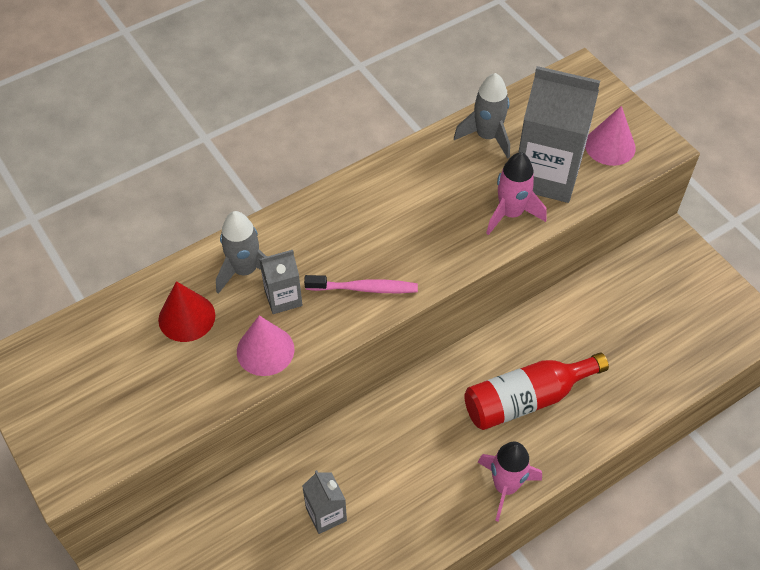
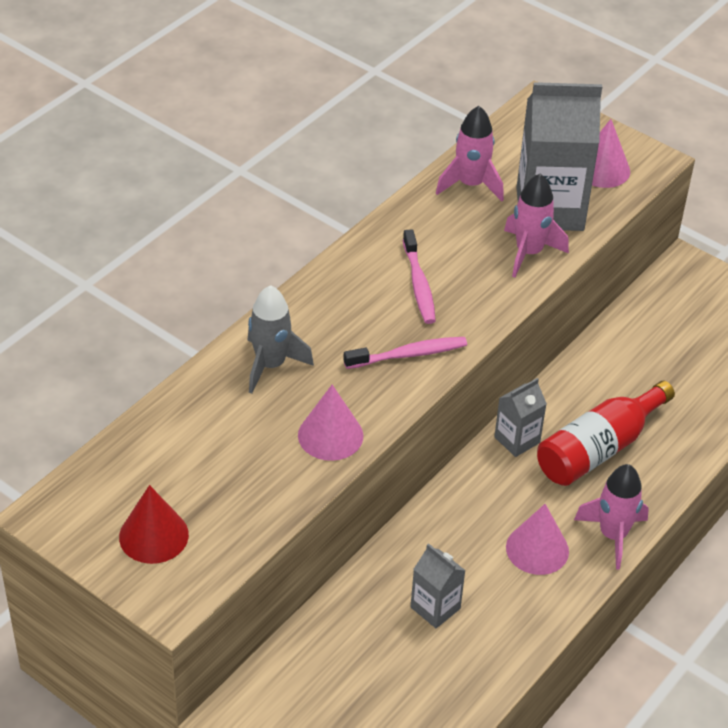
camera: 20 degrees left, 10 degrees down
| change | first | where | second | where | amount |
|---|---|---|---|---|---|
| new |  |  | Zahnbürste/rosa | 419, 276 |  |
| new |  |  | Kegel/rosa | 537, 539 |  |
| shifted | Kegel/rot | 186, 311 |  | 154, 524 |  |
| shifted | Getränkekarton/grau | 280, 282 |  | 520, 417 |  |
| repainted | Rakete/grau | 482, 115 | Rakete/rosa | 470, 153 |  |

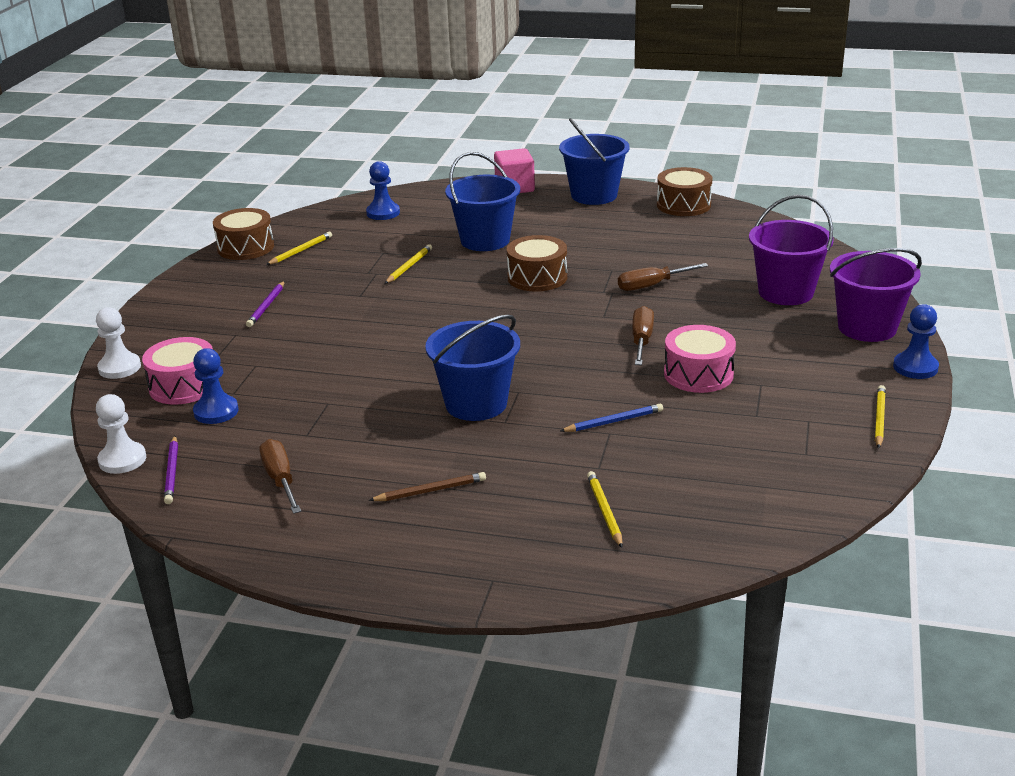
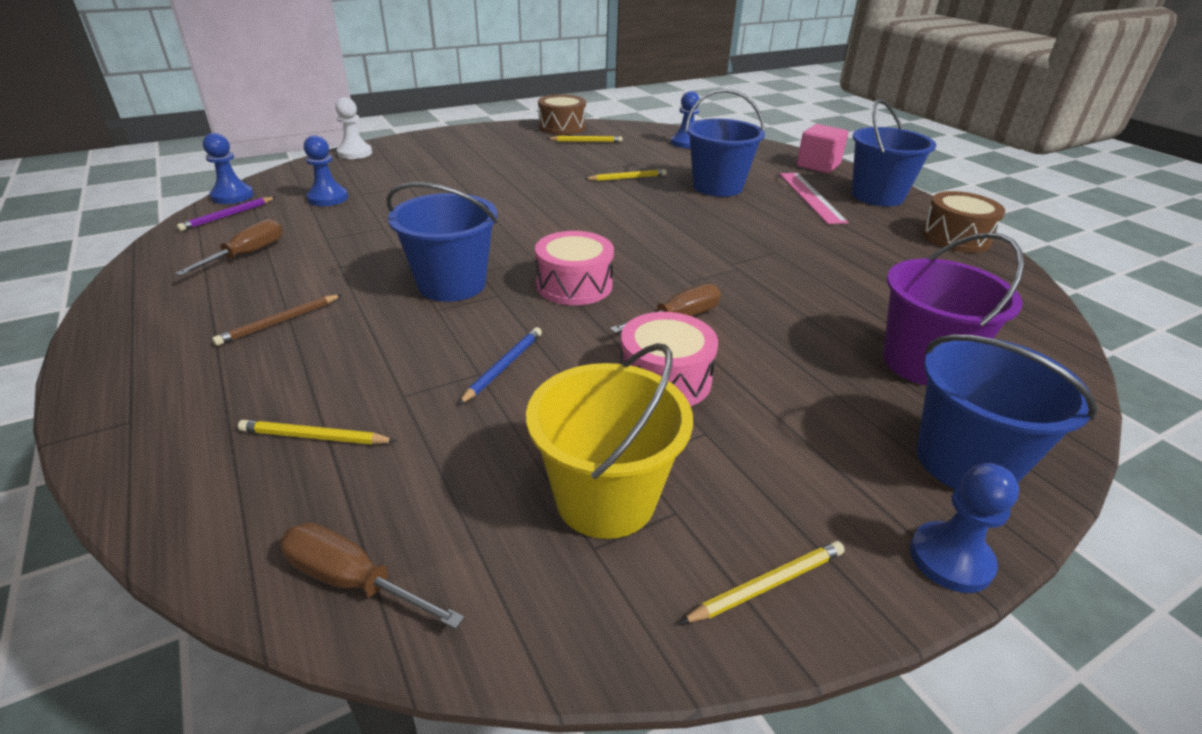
camera: 45 degrees right, 5 degrees up
| change | first | where | second | where | amount |
|---|---|---|---|---|---|
| gone | Bleistift/lila | 265, 304 |  |  |  |
| gone | Trommel/braun | 537, 263 |  |  |  |
| new |  |  | Eimer/gelb | 609, 441 |  |
| new |  |  | Lineal/rosa | 814, 198 |  |
| shifted | Trommel/rosa | 177, 371 |  | 574, 268 |  |
| shifted | Schraubenzieher/braun | 663, 277 |  | 372, 575 |  |
| repainted | Bauer/weiß | 121, 434 | Bauer/blau | 228, 168 |  |
| repainted | Eimer/lila | 876, 295 | Eimer/blau | 1007, 411 |  |
| rotated | Bleistift/braun | 427, 486 |  | 277, 320 | 105 degrees clockwise |
| rotated | Bleistift/blau | 611, 418 |  | 500, 366 | 90 degrees counterclockwise |
| rotated | Bleistift/gelb | 605, 509 |  | 317, 432 | 120 degrees counterclockwise |

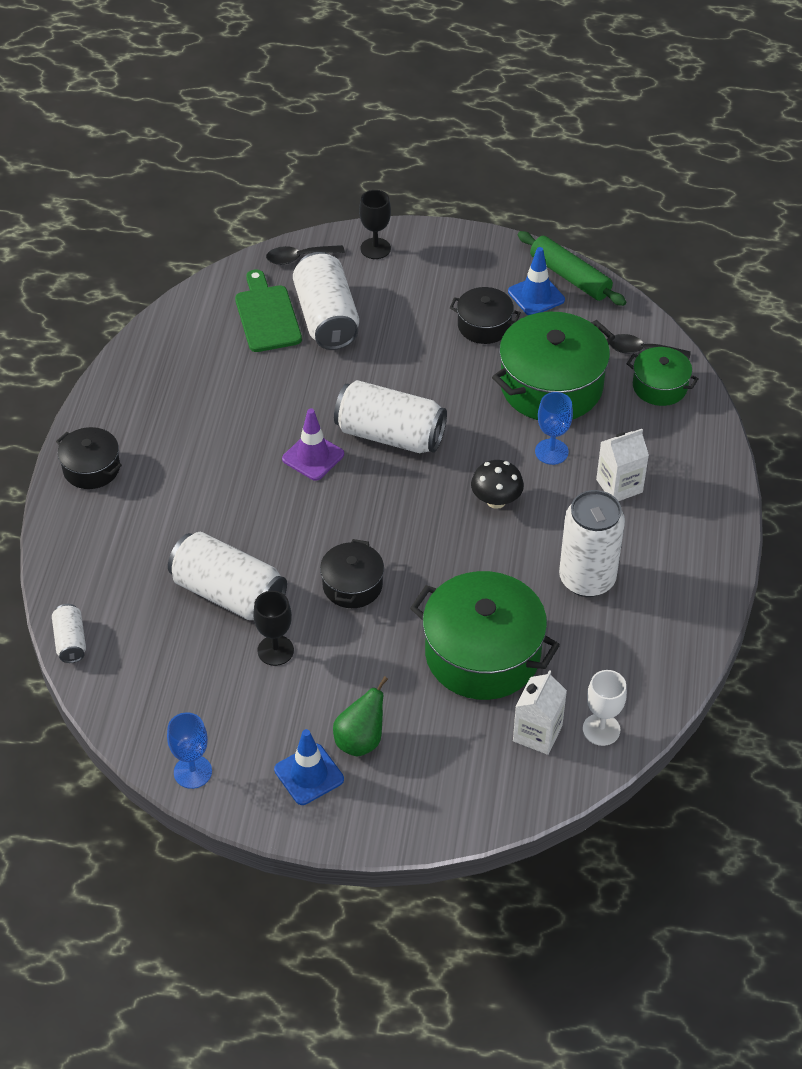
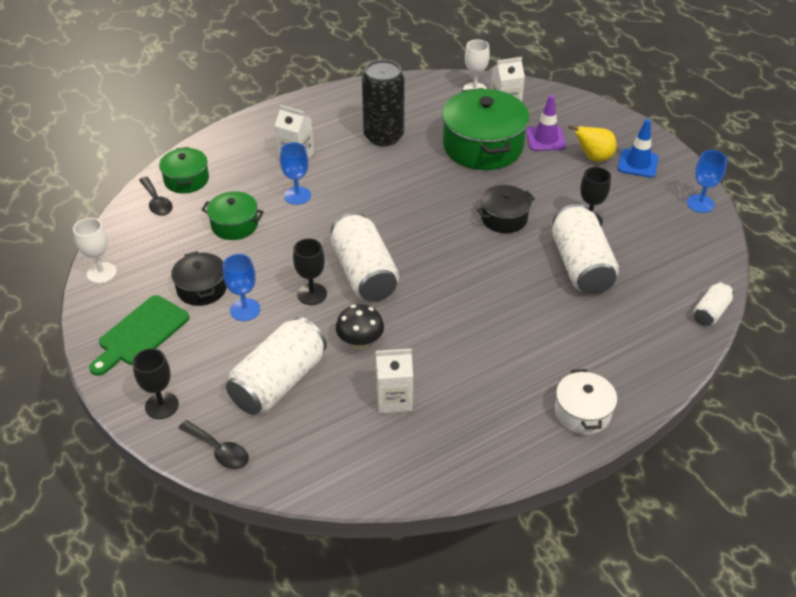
camera: 130 degrees left, 5 degrees down
| change | first | where | second | where | amount |
|---|---|---|---|---|---|
| gone | Leitkegel/blau | 536, 281 |  |  |  |
| new |  |  | Kelch/blau | 241, 287 |  |
| new |  |  | Kelch/schwarz | 310, 271 |  |
| new |  |  | Getränkekarton/weiß | 394, 381 |  |
| shifted | Schneidebrett/grün | 268, 310 |  | 139, 335 |  |
| shifted | Leitkegel/lila | 313, 444 |  | 546, 123 |  |
| shifted | Pilz/schwarz | 497, 484 |  | 360, 326 |  |
| swapped | Nudelholz/grün | 572, 268 | Kelch/weiß | 95, 251 |  |
| repainted | Kochtopf/schwarz | 89, 458 | Kochtopf/weiß | 586, 401 |  |
| repainted | Birne/grün | 360, 716 | Birne/gelb | 593, 144 |  |
| repainted | Dose/weiß | 592, 543 | Dose/schwarz | 383, 103 |  |
| scaled | Kochtopf/grün | 553, 366 |  | 232, 215 | x0.54 |

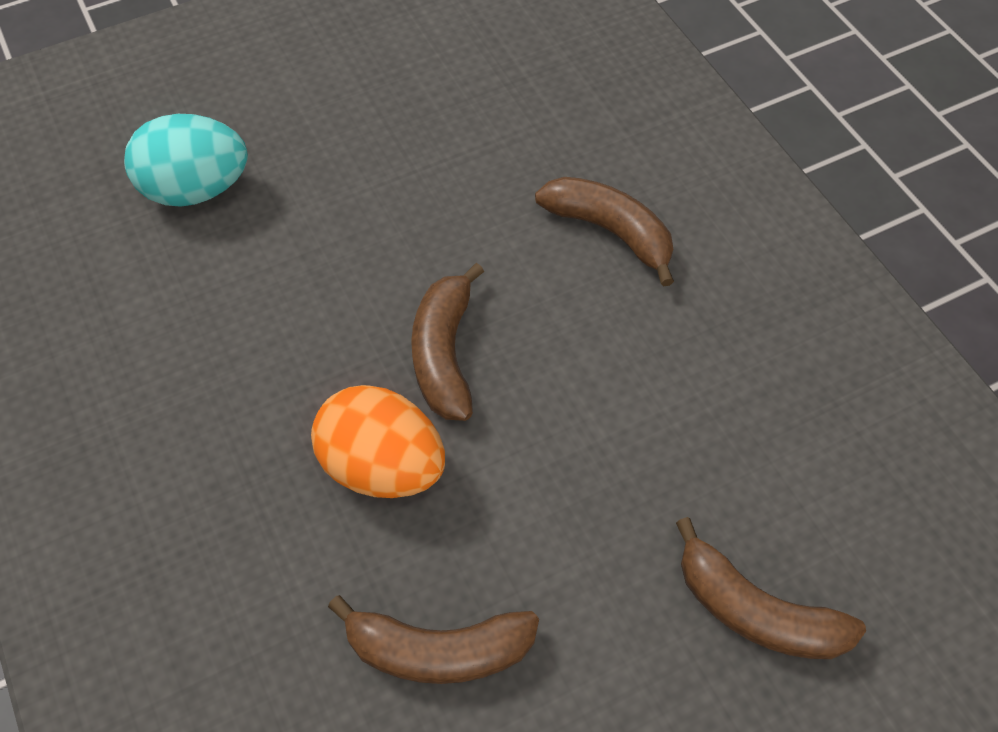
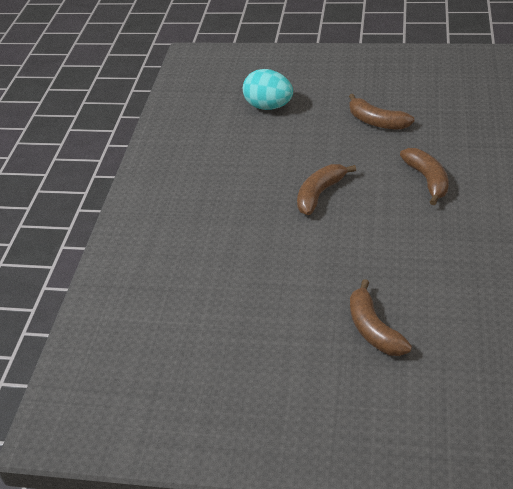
camera: 40 degrees right, 15 degrees down
| change | first | where | second | where | amount |
|---|---|---|---|---|---|
| gone | Ei/orange | 378, 441 |  |  |  |
| shifted | Banane/braun | 433, 639 |  | 382, 112 |  |

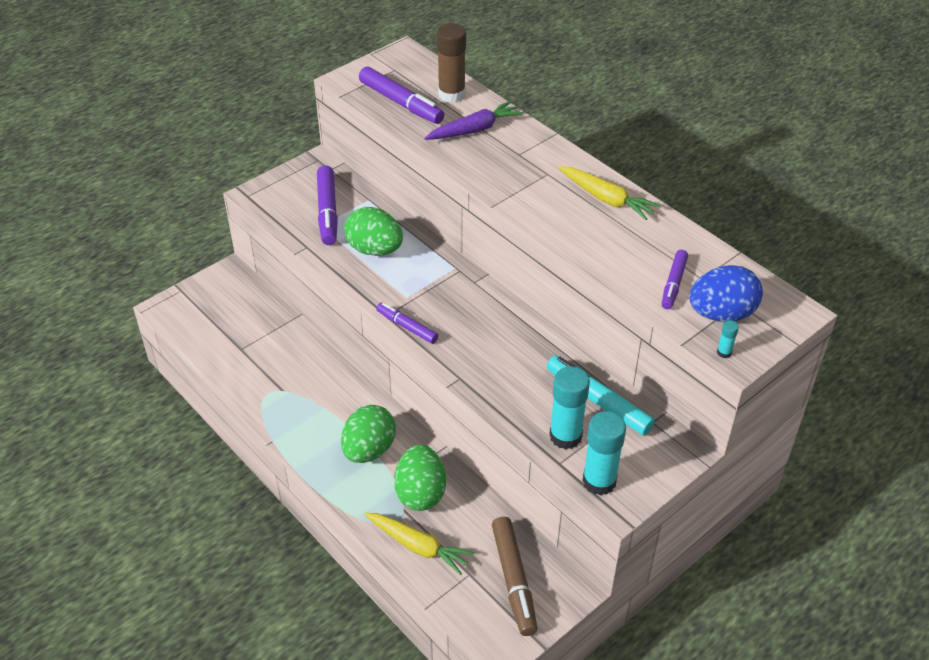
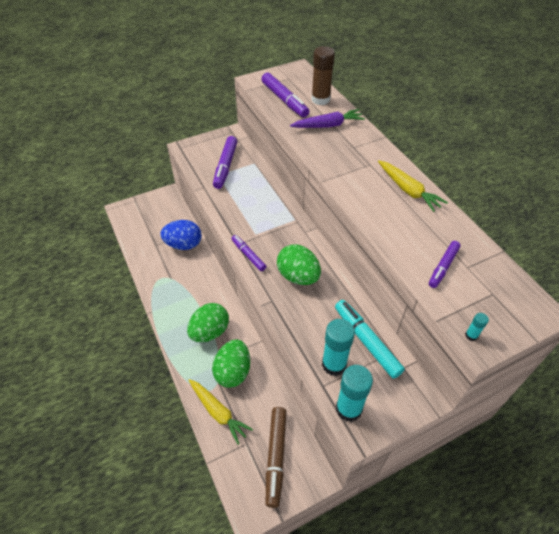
camera: 15 degrees right, 5 degrees up
| change | first | where | second | where | amount |
|---|---|---|---|---|---|
| shifted | Ei/grün | 373, 231 |  | 299, 264 |  |
| shifted | Ei/blau | 726, 293 |  | 181, 235 |  |

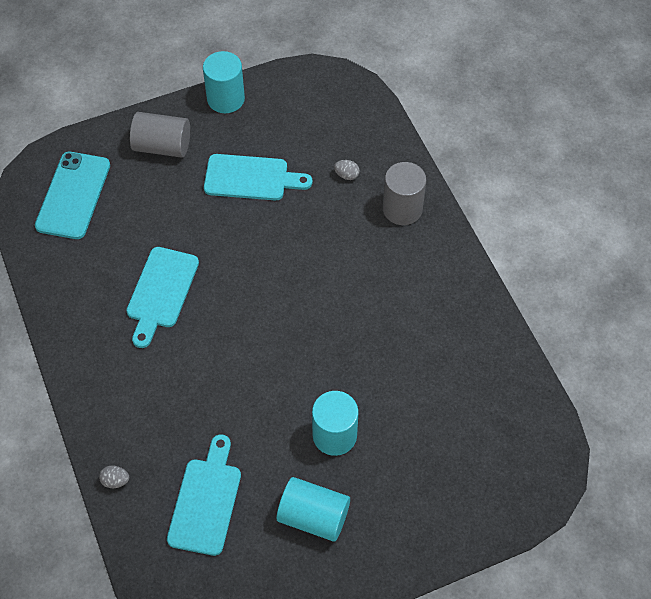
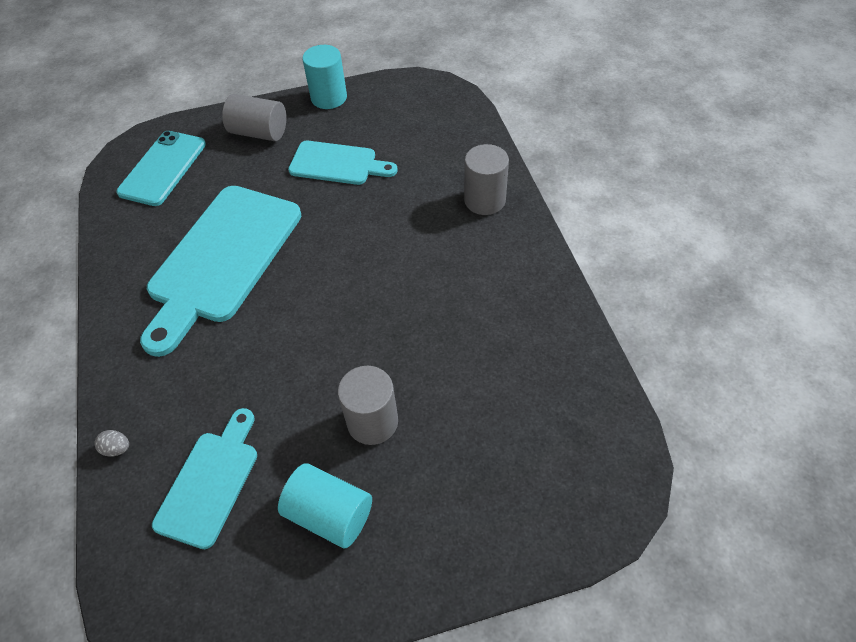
camera: 10 degrees right, 5 degrees down
| change | first | where | second | where | amount |
|---|---|---|---|---|---|
| gone | Ei/grau | 347, 170 |  |  |  |
| repainted | Vollzylinder/türkis | 335, 423 | Vollzylinder/grau | 368, 405 |  |
| scaled | Schneidebrett/türkis | 162, 297 |  | 220, 271 | x1.78 |

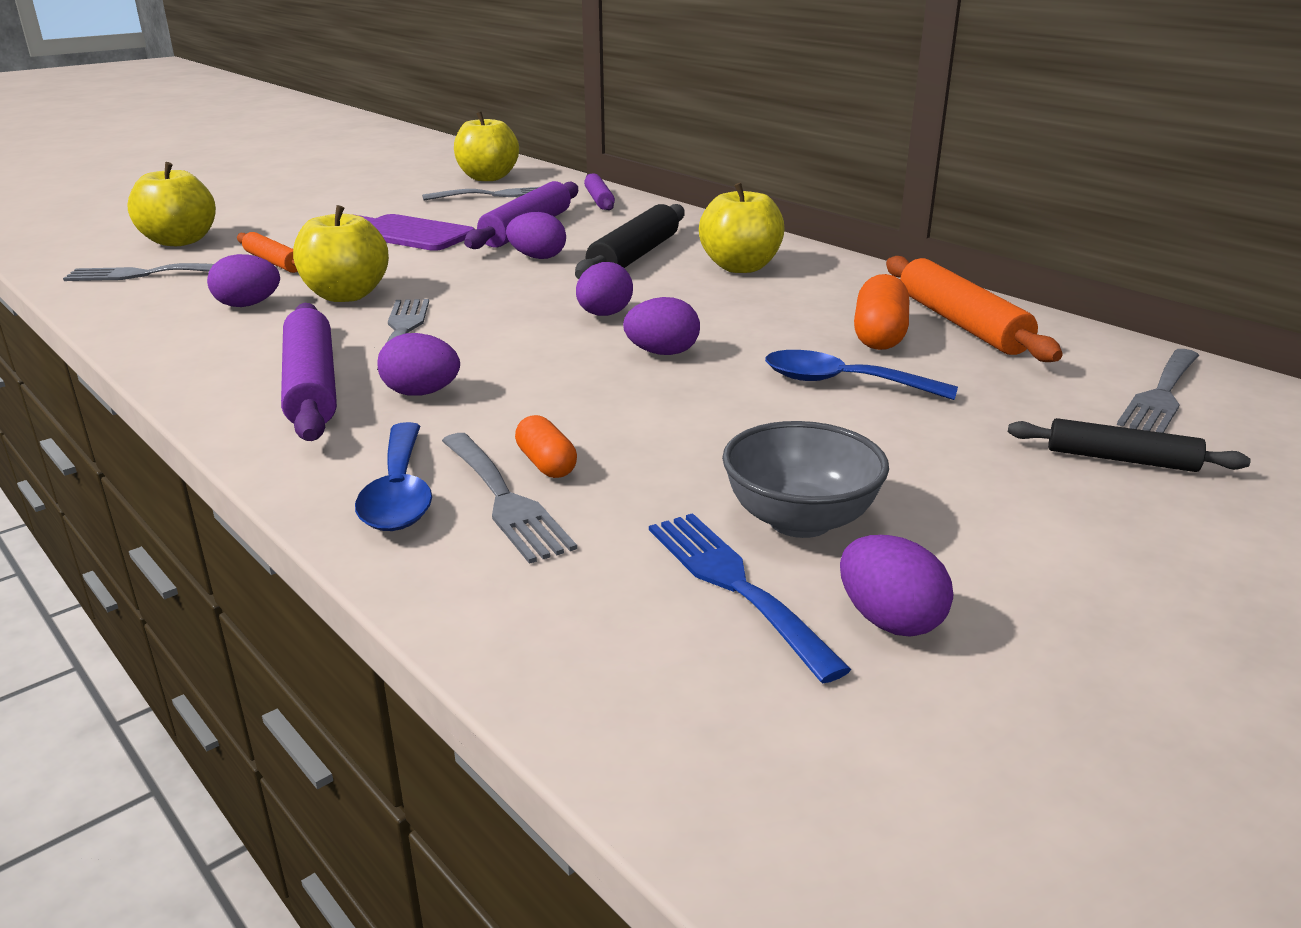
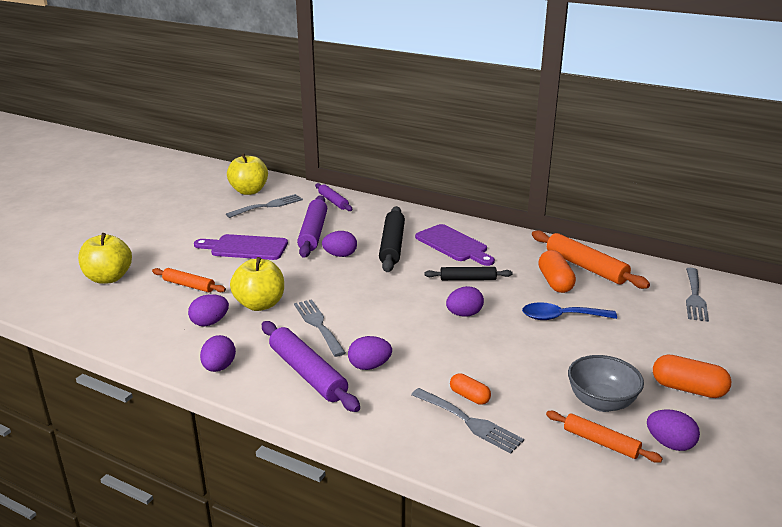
camera: 20 degrees left, 0 degrees up
| change | first | where | second | where | amount |
|---|---|---|---|---|---|
| gone | Gabel/grau | 138, 272 |  |  |  |
| gone | Löffel/blau | 393, 476 |  |  |  |
| new |  |  | Kapsel/orange | 692, 376 |  |
| shifted | Ei/lila | 604, 289 |  | 218, 353 |  |
| shifted | Nudelholz/schwarz | 1129, 445 |  | 468, 273 |  |
| swapped | Gabel/blau | 750, 598 | Nudelholz/orange | 604, 437 |  |
| swapped | Apfel/gelb | 741, 228 | Schneidebrett/lila | 455, 245 |  |

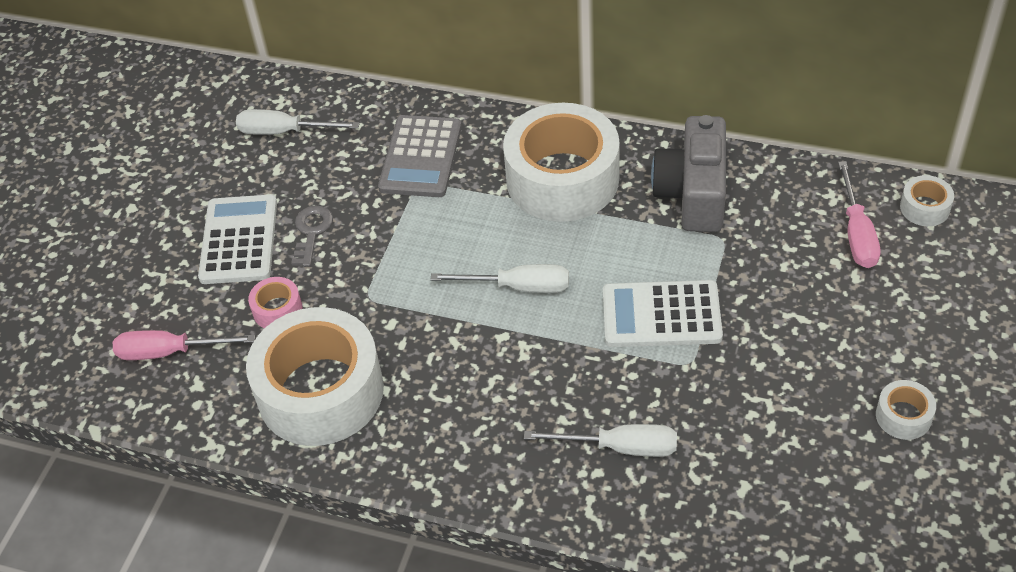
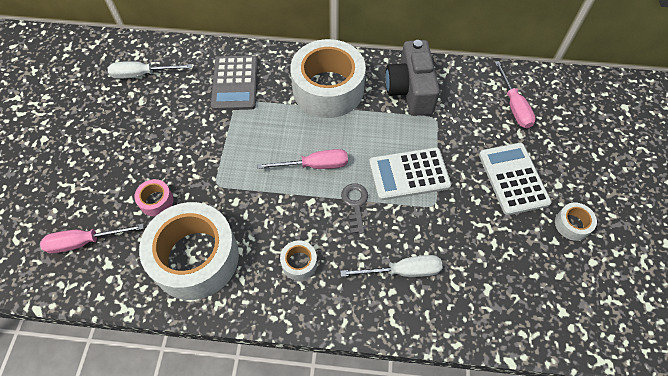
camera: 15 degrees left, 10 degrees up
| change | first | where | second | where | amount |
|---|---|---|---|---|---|
| shifted | Taschenrechner/weiß | 237, 239 |  | 515, 179 |  |
| shifted | Schlüssel/grau | 312, 236 |  | 354, 208 |  |
| shifted | Klebeband/weiß | 927, 200 |  | 298, 260 |  |
| repainted | Schraubenzieher/weiß | 499, 278 | Schraubenzieher/rosa | 302, 159 |  |

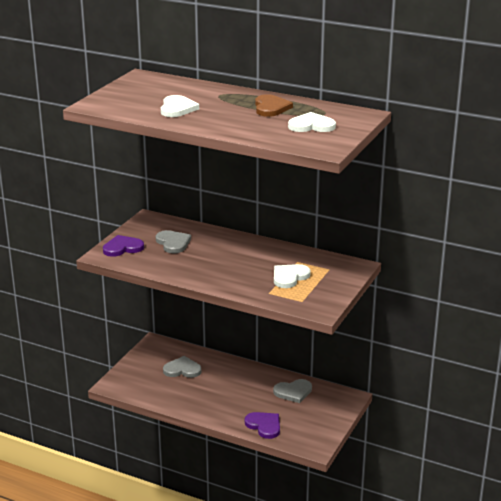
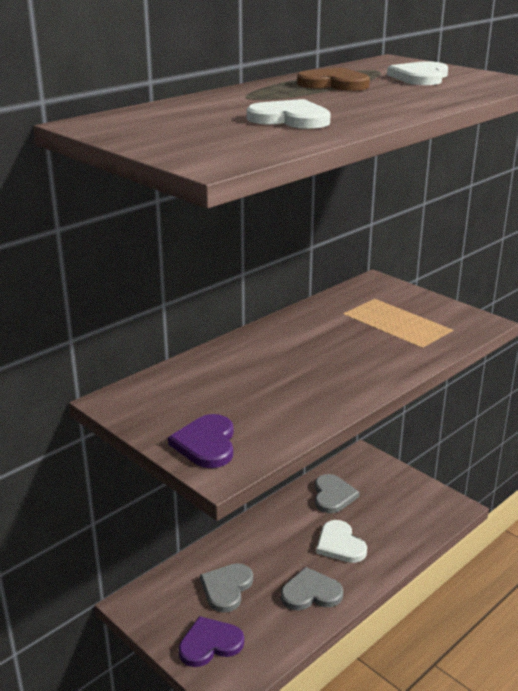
camera: 70 degrees left, 0 degrees up
| change | first | where | second | where | amount |
|---|---|---|---|---|---|
| shifted | Herz/grau | 173, 241 |  | 312, 588 |  |
| shifted | Herz/lila | 262, 425 |  | 211, 641 |  |
| shifted | Herz/weiß | 292, 276 |  | 341, 541 |  |

